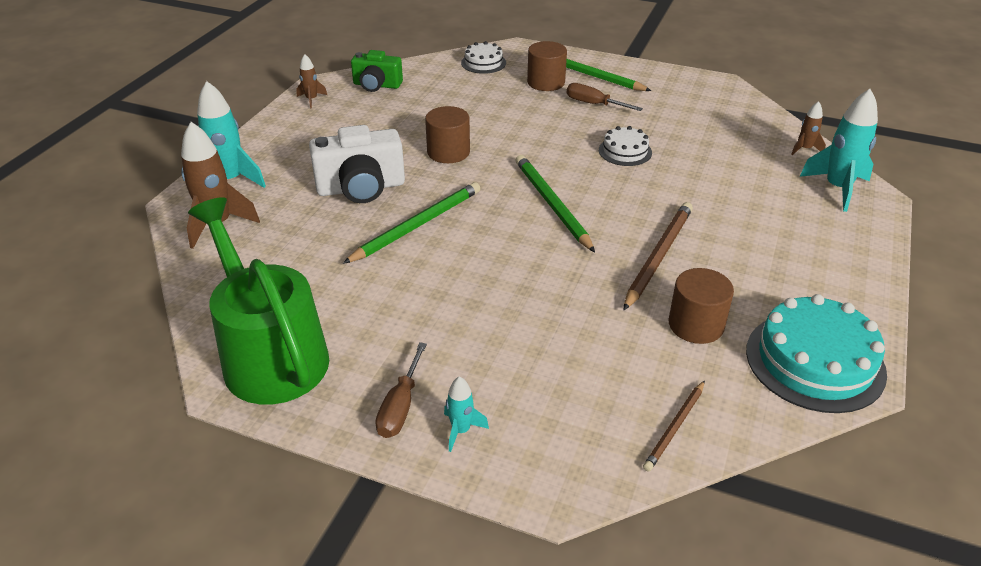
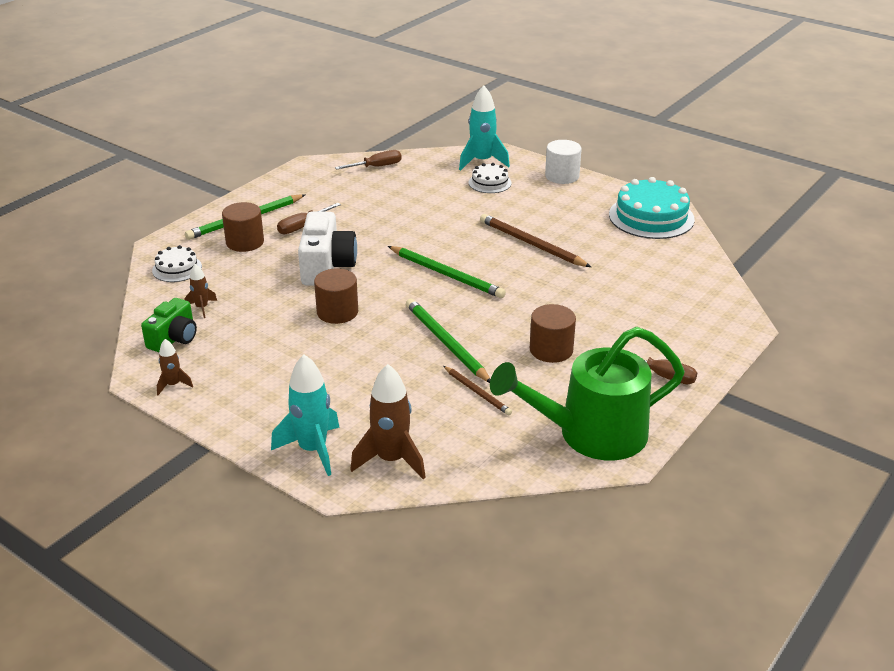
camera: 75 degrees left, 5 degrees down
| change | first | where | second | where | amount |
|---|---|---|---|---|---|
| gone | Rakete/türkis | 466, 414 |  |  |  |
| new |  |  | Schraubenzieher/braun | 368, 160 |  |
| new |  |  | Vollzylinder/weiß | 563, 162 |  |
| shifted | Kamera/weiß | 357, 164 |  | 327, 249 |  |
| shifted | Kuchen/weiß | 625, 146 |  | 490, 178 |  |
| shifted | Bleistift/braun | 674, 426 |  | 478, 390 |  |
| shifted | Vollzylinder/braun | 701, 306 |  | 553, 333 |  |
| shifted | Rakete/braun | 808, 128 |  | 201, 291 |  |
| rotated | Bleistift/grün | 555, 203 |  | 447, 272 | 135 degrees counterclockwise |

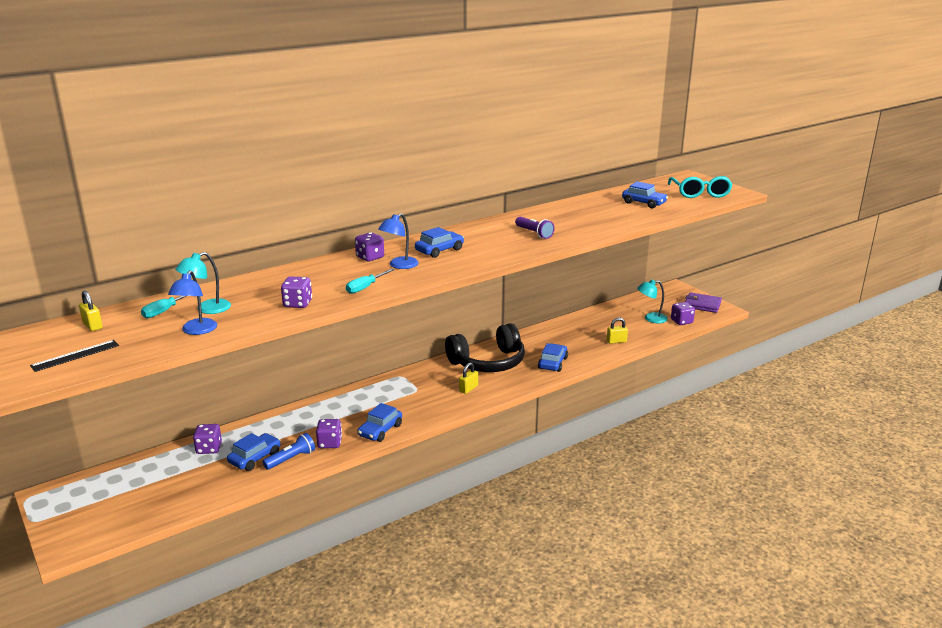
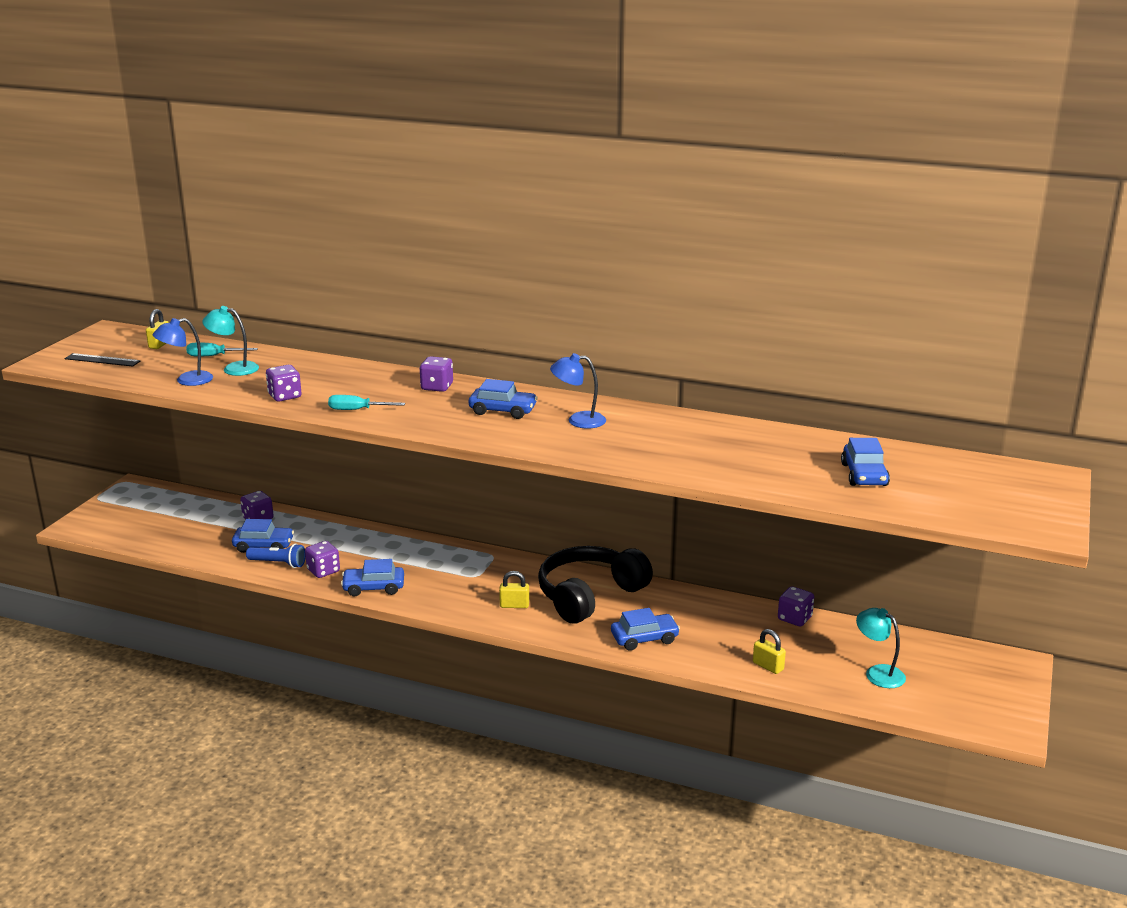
camera: 55 degrees right, 0 degrees up
| change | first | where | second | where | amount |
|---|---|---|---|---|---|
| gone | Taschenlampe/lila | 535, 228 |  |  |  |
| gone | Brille/türkis | 700, 187 |  |  |  |
| gone | Geldbörse/lila | 703, 302 |  |  |  |
| shifted | Lampe/blau | 398, 241 |  | 578, 391 |  |
| shifted | Spielwürfel/lila | 683, 313 |  | 796, 606 |  |
| rotated | Kopfhörer/schwarz | 485, 347 |  | 595, 584 | 105 degrees clockwise |

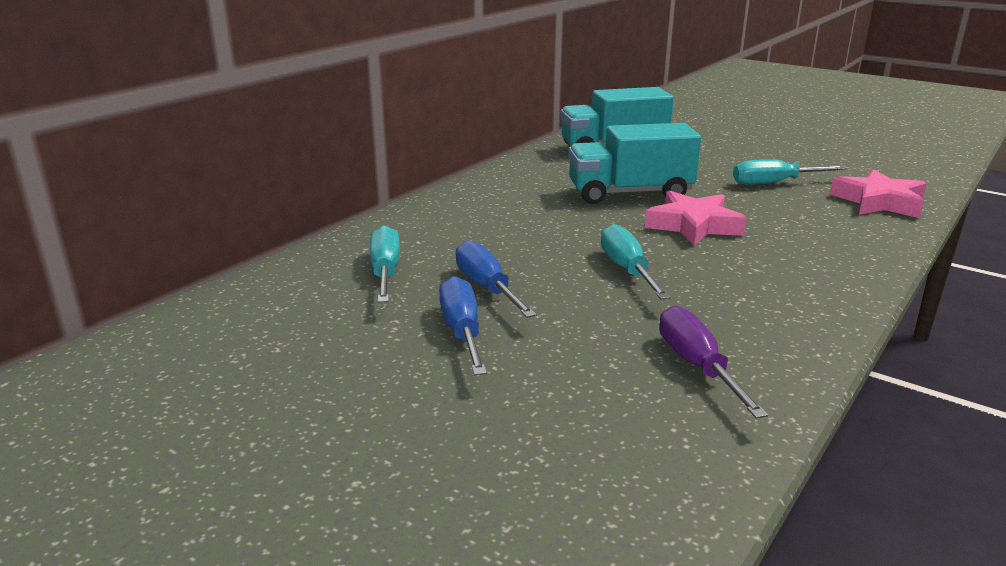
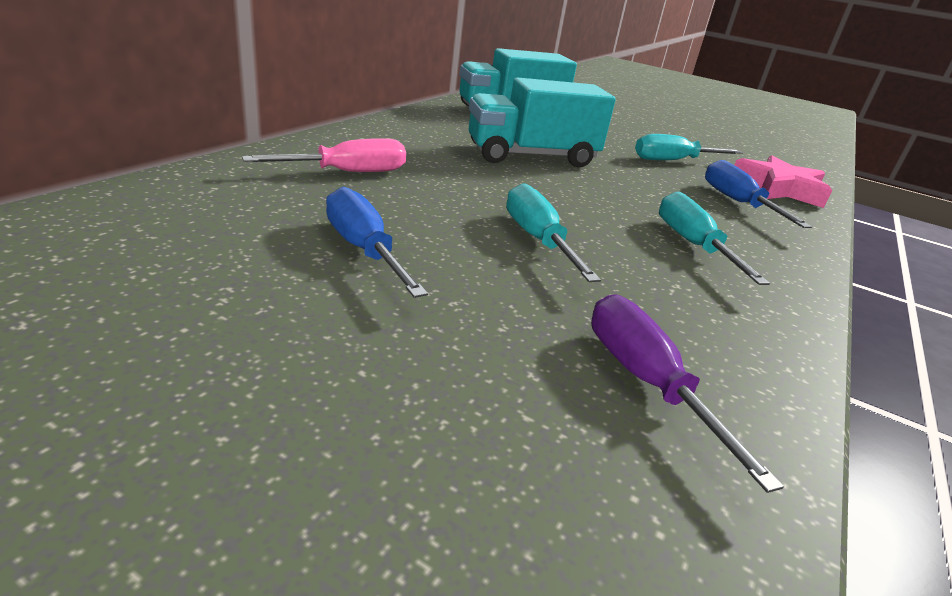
camera: 10 degrees left, 5 degrees up
| change | first | where | second | where | amount |
|---|---|---|---|---|---|
| gone | Stern/rosa | 696, 218 |  |  |  |
| new |  |  | Schraubenzieher/rosa | 324, 155 |  |
| shifted | Schraubenzieher/türkis | 385, 264 |  | 714, 238 |  |
| shifted | Schraubenzieher/blau | 463, 325 |  | 758, 194 |  |

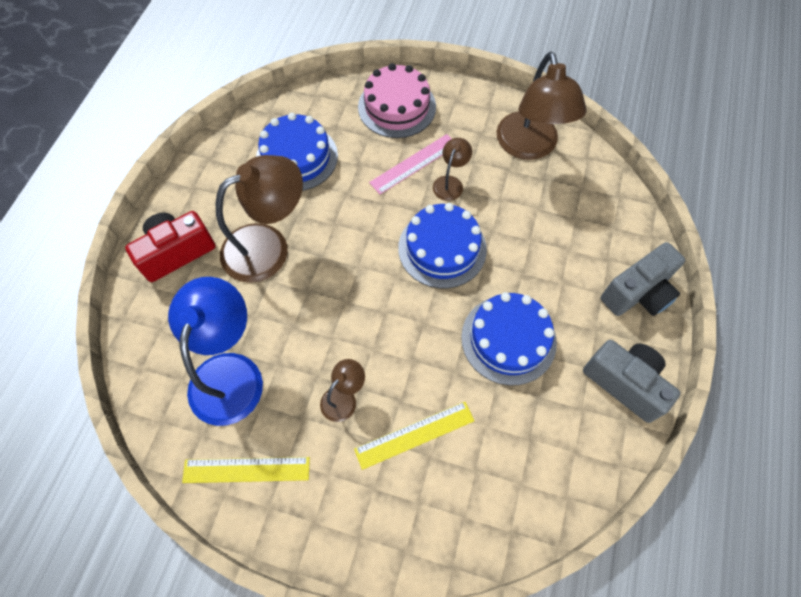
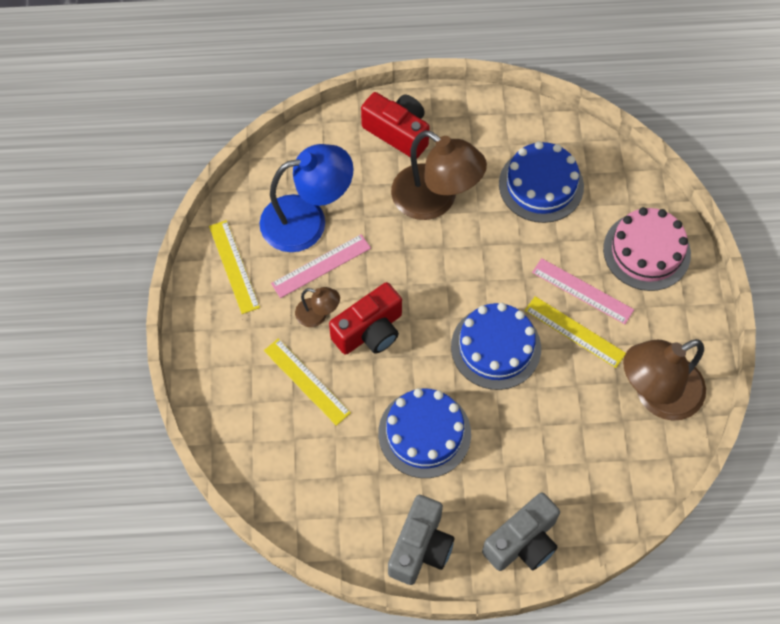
camera: 70 degrees right, 0 degrees up
| change | first | where | second | where | amount |
|---|---|---|---|---|---|
| new |  |  | Lineal/rosa | 321, 266 |  |
| new |  |  | Kamera/rot | 365, 318 |  |
| swapped | Lampe/braun | 452, 169 | Lineal/gelb | 575, 332 |  |
| rotated | Kamera/grau | 643, 279 |  | 521, 532 | 75 degrees counterclockwise |

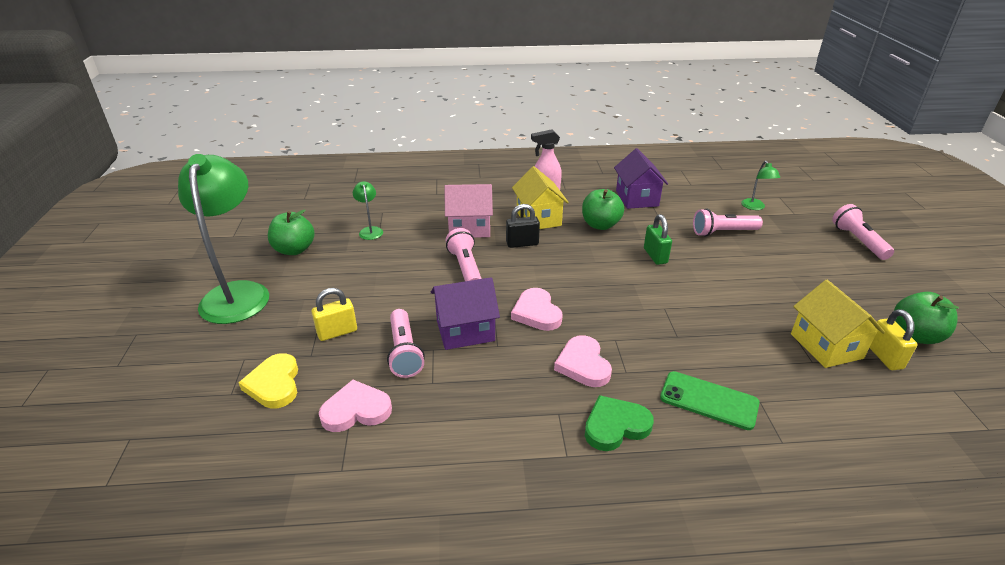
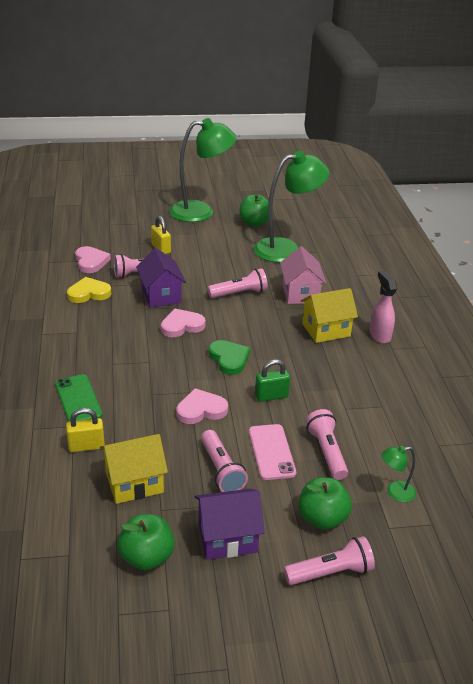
camera: 85 degrees right, 0 degrees up
| change | first | where | second | where | amount |
|---|---|---|---|---|---|
| gone | Vorhängeschloss/schwarz | 523, 226 |  |  |  |
| new |  |  | Taschenlampe/rosa | 224, 461 |  |
| new |  |  | Handy/rosa | 272, 452 |  |
| shifted | Herz/gelb | 268, 381 |  | 89, 290 |  |
| shifted | Herz/rosa | 583, 361 |  | 202, 406 |  |
| shifted | Apfel/grün | 603, 209 |  | 325, 503 |  |
| shifted | Herz/grün | 619, 423 |  | 229, 357 |  |
| shifted | Haus/lila | 641, 178 |  | 230, 524 |  |
| shifted | Vorhängeschloss/gelb | 894, 339 |  | 85, 430 |  |
| rotated | Handy/grün | 710, 400 |  | 79, 398 | 45 degrees counterclockwise |
| scaled | Lampe/grün | 368, 210 |  | 291, 206 | x2.39 |

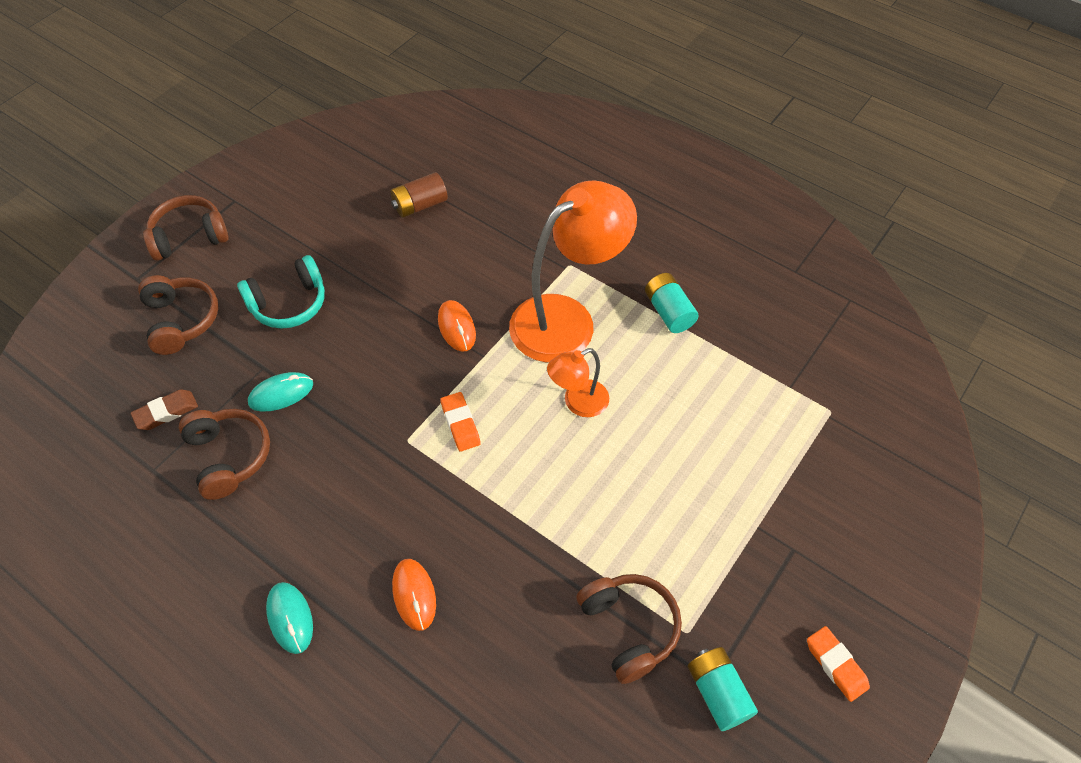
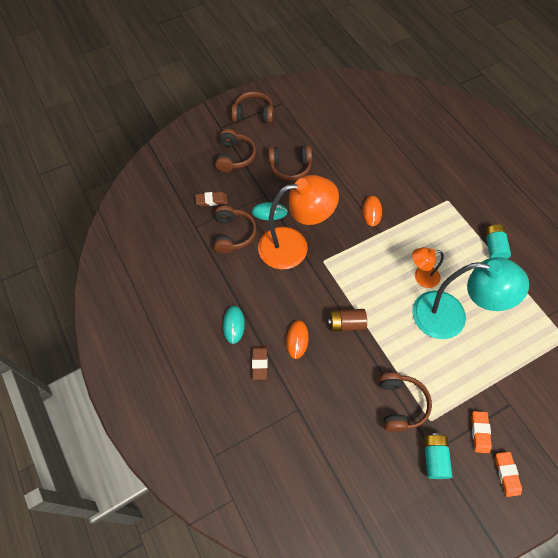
camera: 25 degrees right, 5 degrees up
| change | first | where | second | where | amount |
|---|---|---|---|---|---|
| new |  |  | Radiergummi/braun | 260, 363 |  |
| new |  |  | Lampe/türkis | 470, 298 |  |
| shifted | Batterie/braun | 419, 195 |  | 347, 320 |  |
| shifted | Radiergummi/orange | 460, 422 |  | 481, 432 |  |
| shifted | Lampe/orange | 573, 271 |  | 298, 222 |  |
| repainted | Kopfhörer/türkis | 281, 292 | Kopfhörer/braun | 290, 163 |  |

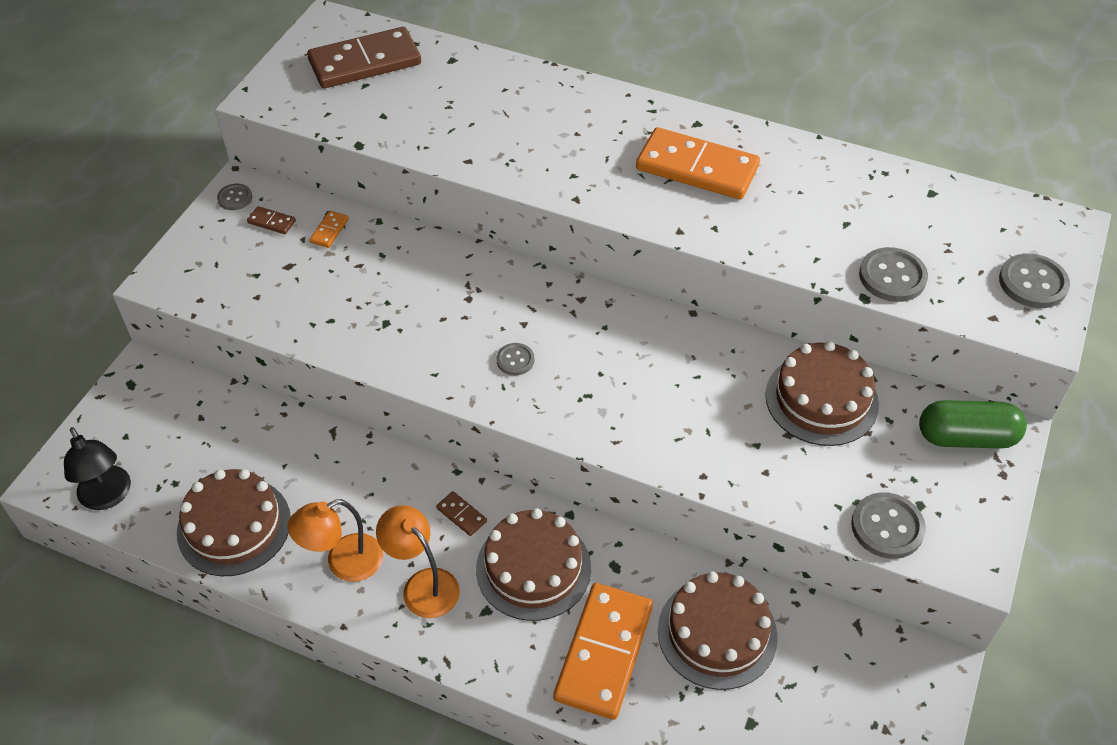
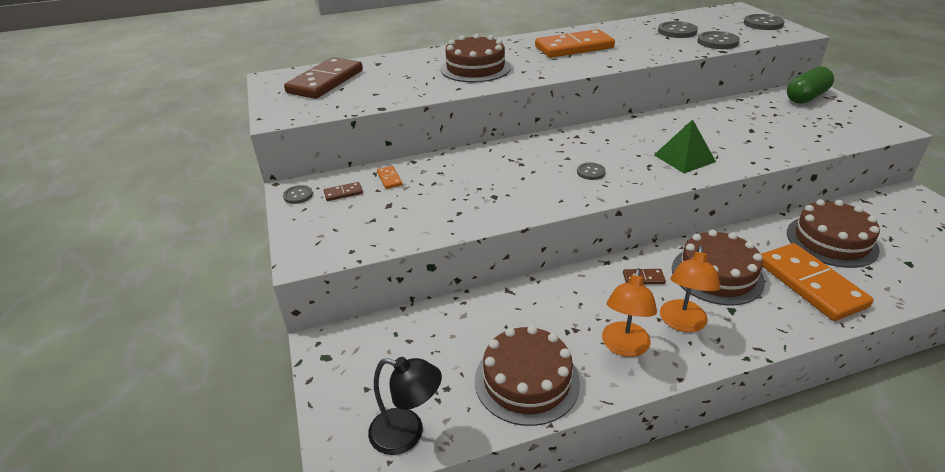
camera: 40 degrees left, 15 degrees down
| change | first | where | second | where | amount |
|---|---|---|---|---|---|
| new |  |  | Pyramide/grün | 685, 146 |  |
| shifted | Kuchen/braun | 822, 393 |  | 475, 58 |  |
| shifted | Knopf/grau | 888, 525 |  | 678, 29 |  |
| rotated | Lampe/orange | 418, 561 |  | 690, 289 | 75 degrees counterclockwise |

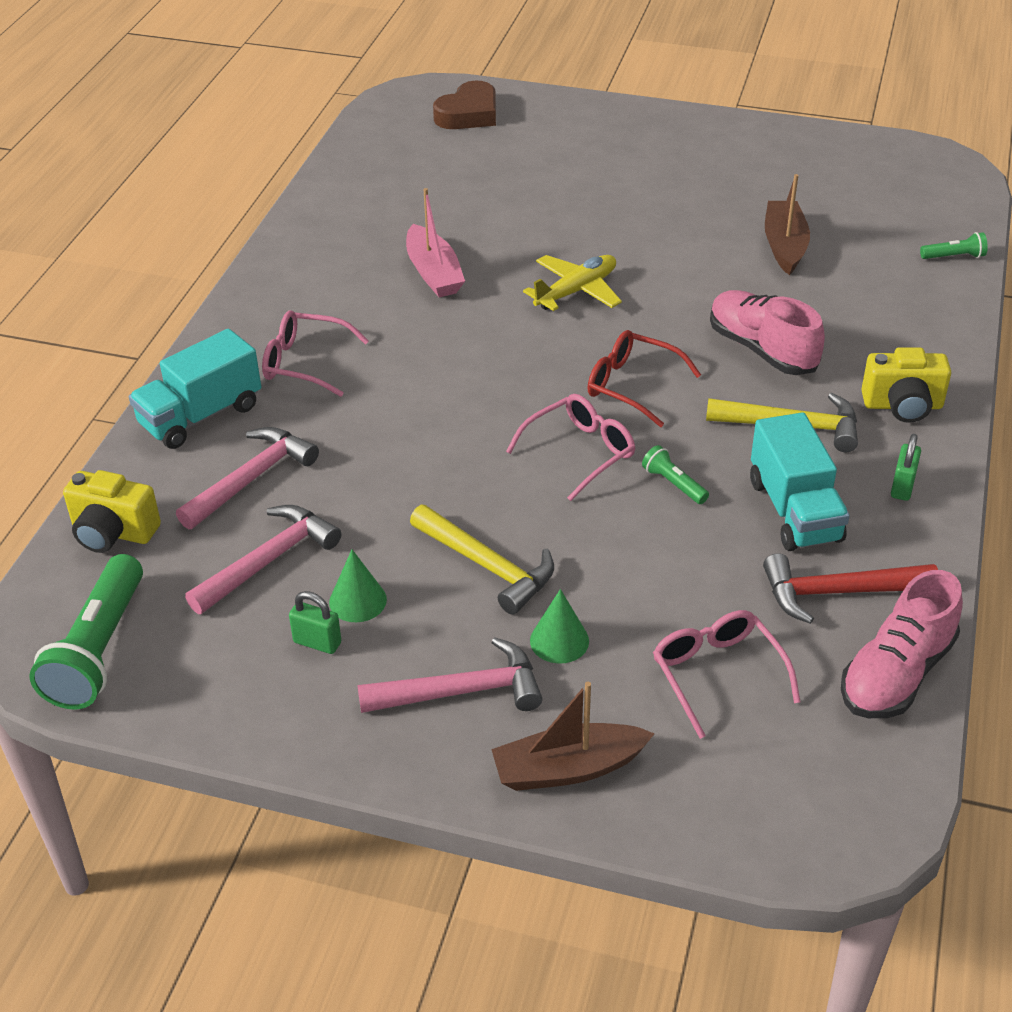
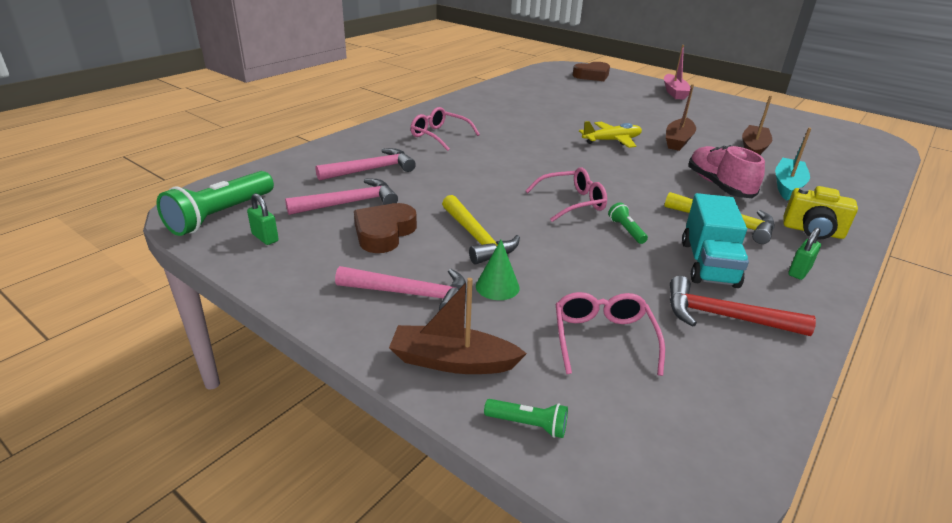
camera: 20 degrees right, 10 degrees down
| change | first | where | second | where | amount |
|---|---|---|---|---|---|
| gone | Kamera/gelb | 112, 511 |  |  |  |
| gone | Lastwagen/türkis | 195, 389 |  |  |  |
| gone | Brille/rot | 644, 378 |  |  |  |
| gone | Schuh/rosa | 902, 644 |  |  |  |
| new |  |  | Boot/braun | 681, 117 |  |
| new |  |  | Boot/türkis | 793, 164 |  |
| shifted | Vorhängeschloss/grün | 315, 622 |  | 263, 219 |  |
| shifted | Boot/rosa | 435, 242 |  | 677, 72 |  |
| shifted | Taschenlampe/grün | 954, 245 |  | 526, 418 |  |
| swapped | Kegel/grün | 358, 586 | Herz/braun | 385, 228 |  |

